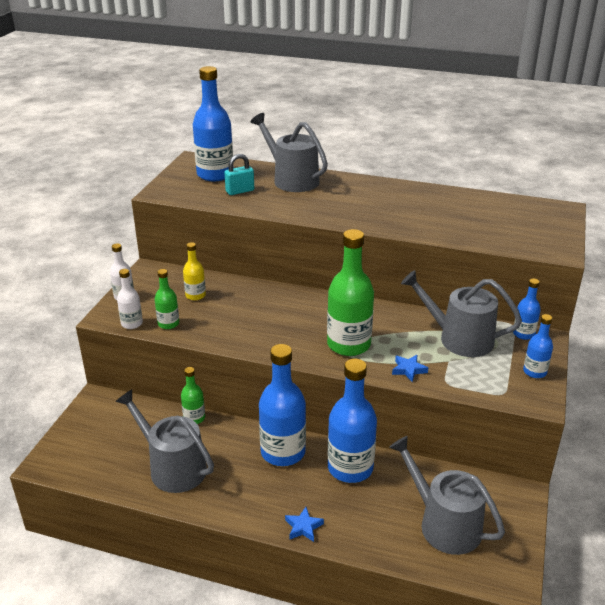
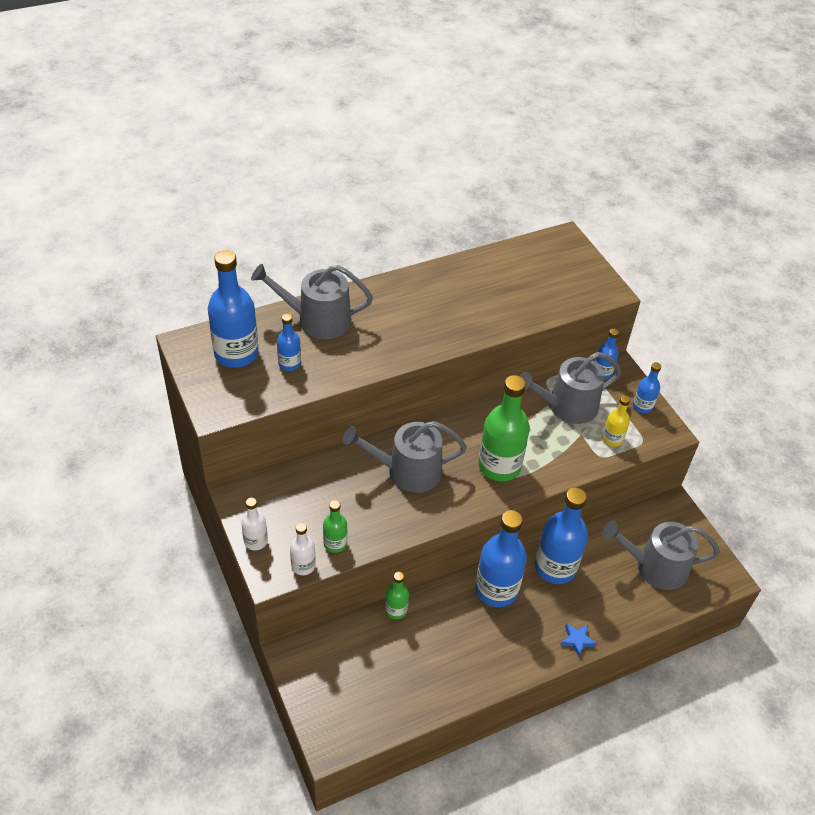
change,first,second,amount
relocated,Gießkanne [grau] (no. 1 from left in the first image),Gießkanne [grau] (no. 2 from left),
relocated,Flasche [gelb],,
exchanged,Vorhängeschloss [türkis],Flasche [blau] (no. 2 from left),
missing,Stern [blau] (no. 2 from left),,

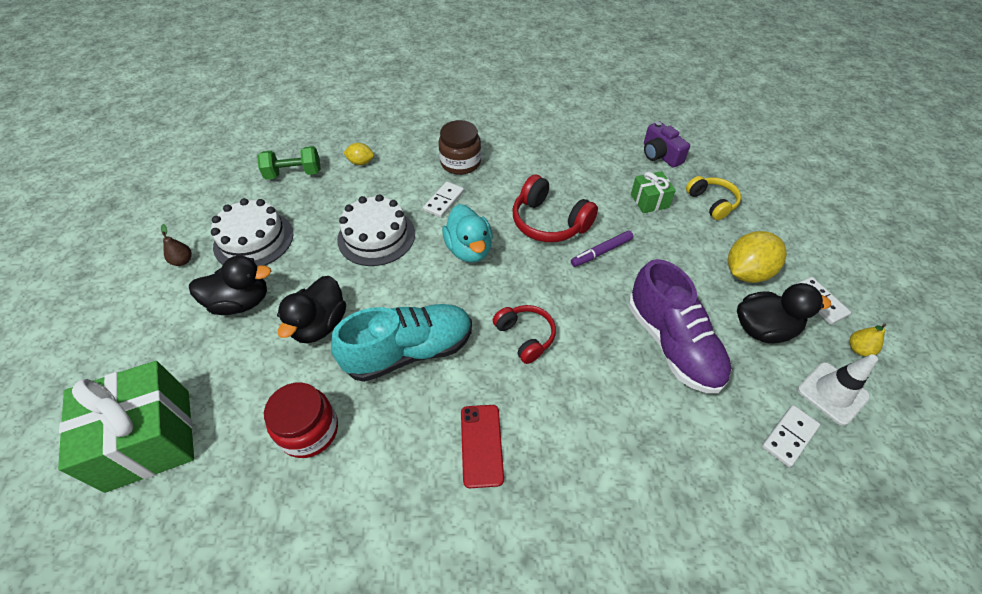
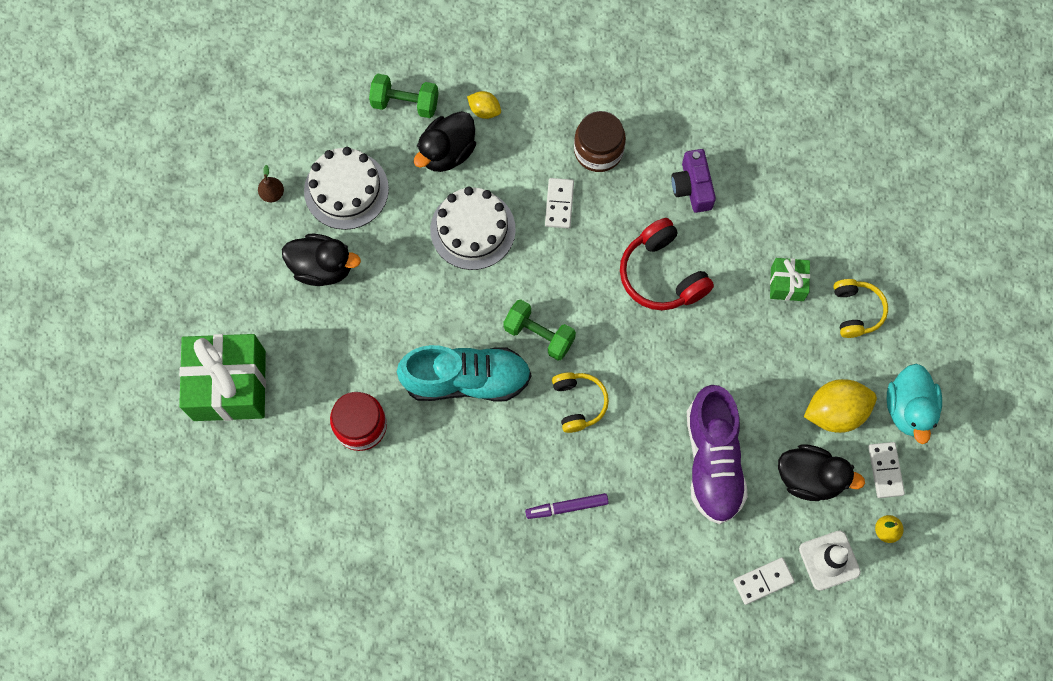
change,first,second,amount
relocated,Ente [schwarz] (no. 2 from left),,
spun,Dominostein [weiß] (no. 1 from left),,45 degrees counterclockwise
relocated,Ente [türkis],,
missing,Handy [rot],,
colour,Kopfhörer [rot] (no. 1 from left),Kopfhörer [gelb] (no. 1 from left),
relocated,Filzstift [lila],,
relocated,Kamera [lila],,
appeared,,Hantel [grün] (no. 2 from left),

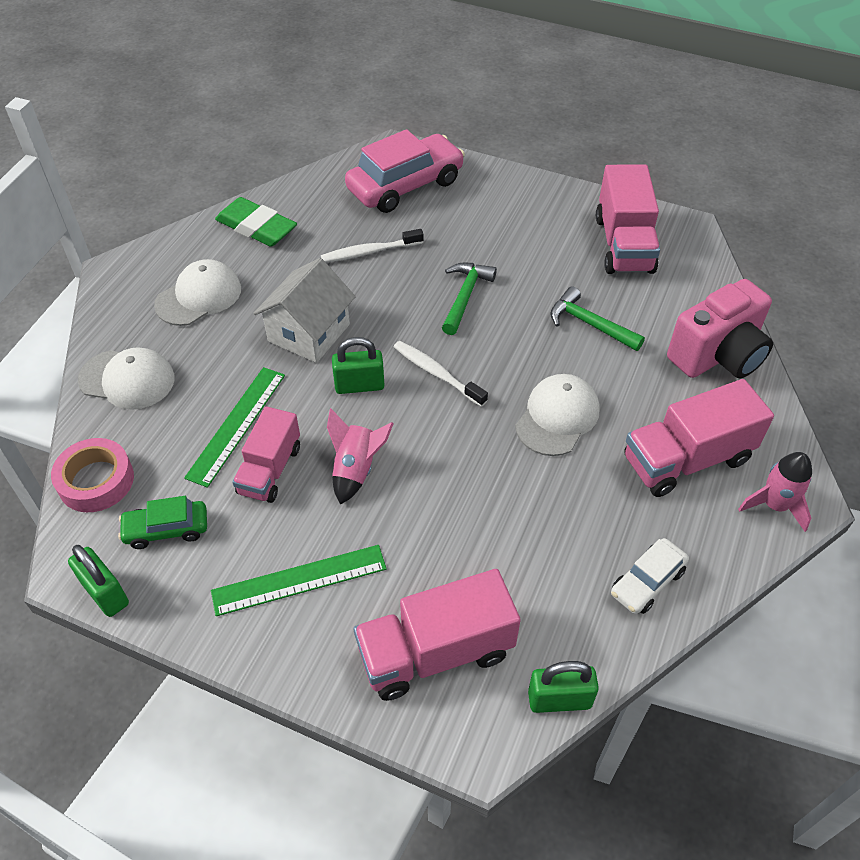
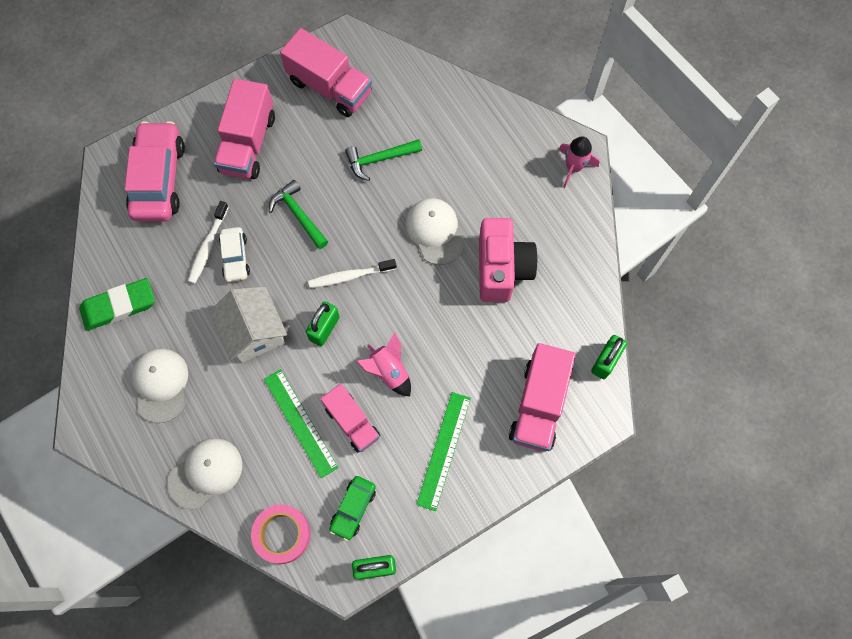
change,first,second,amount
relocated,Auto [weiß],,
relocated,Lastwagen [rosa] (no. 4 from left in the first image),Lastwagen [rosa] (no. 1 from left),
relocated,Kamera [rosa],,

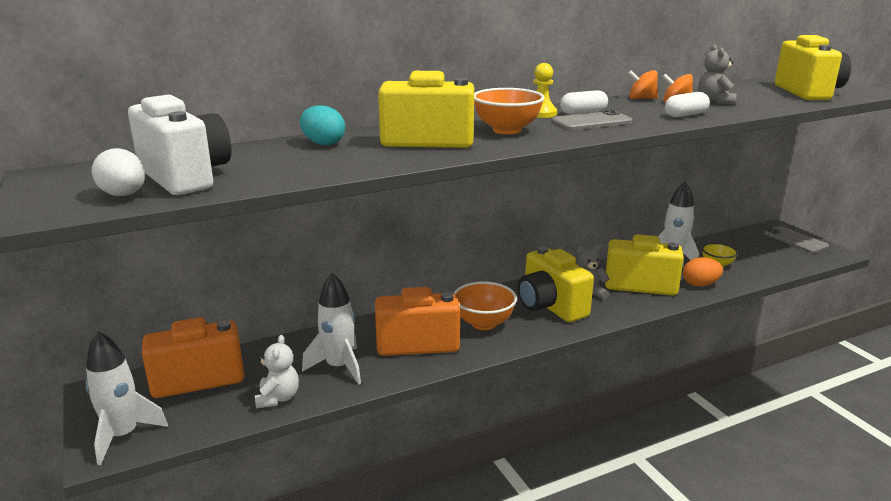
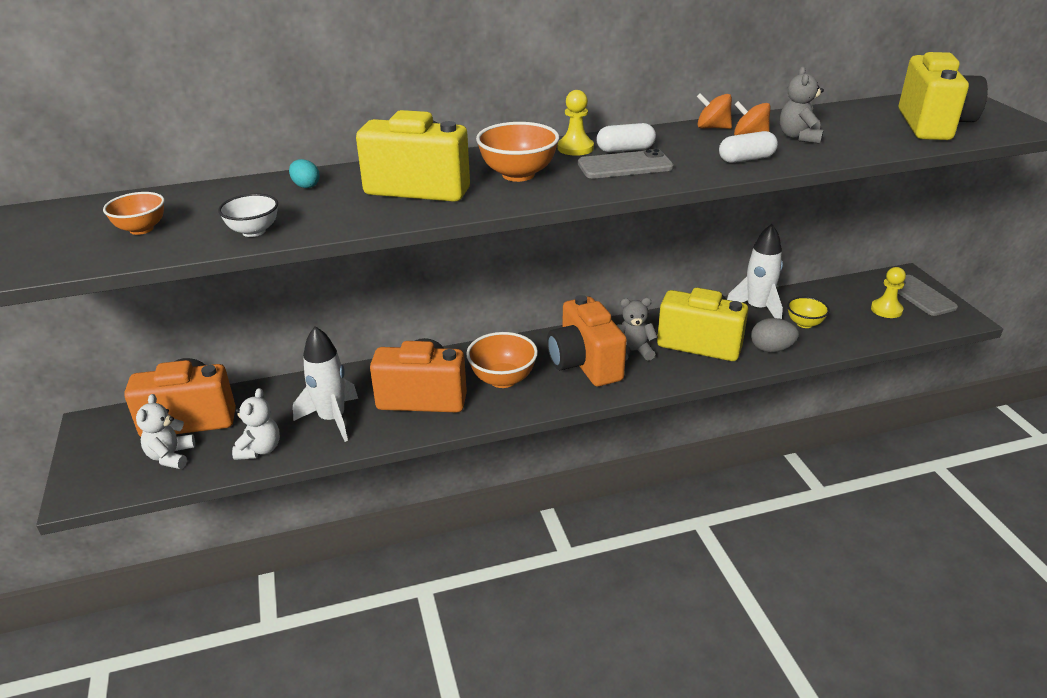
change,first,second,amount
missing,Rakete [weiß] (no. 1 from left),,
missing,Ei [weiß],,
exchanged,Kamera [weiß],Schüssel [orange] (no. 1 from left),
size,Ei [türkis],,x0.64
colour,Kamera [gelb] (no. 2 from left),Kamera [orange] (no. 3 from left),
colour,Ei [orange],Ei [grau],
appeared,,Teddybär [weiß] (no. 1 from left),
appeared,,Schüssel [weiß],
appeared,,Bauer [gelb] (no. 2 from left),

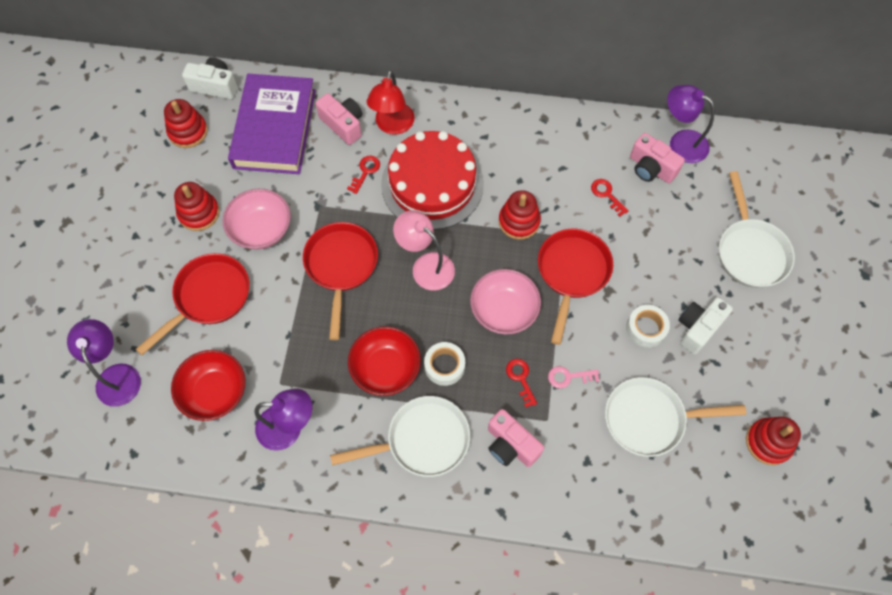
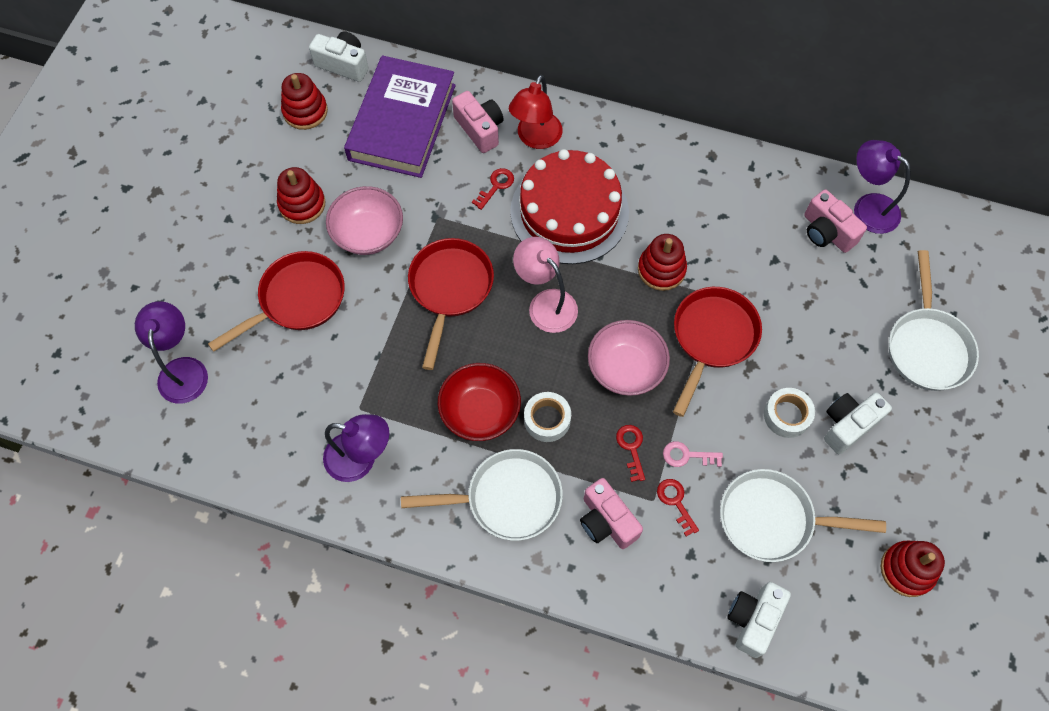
change,first,second,amount
missing,Schüssel [rot] (no. 1 from left),,
relocated,Schlüssel [rot] (no. 3 from left),,
appeared,,Kamera [weiß] (no. 2 from left),

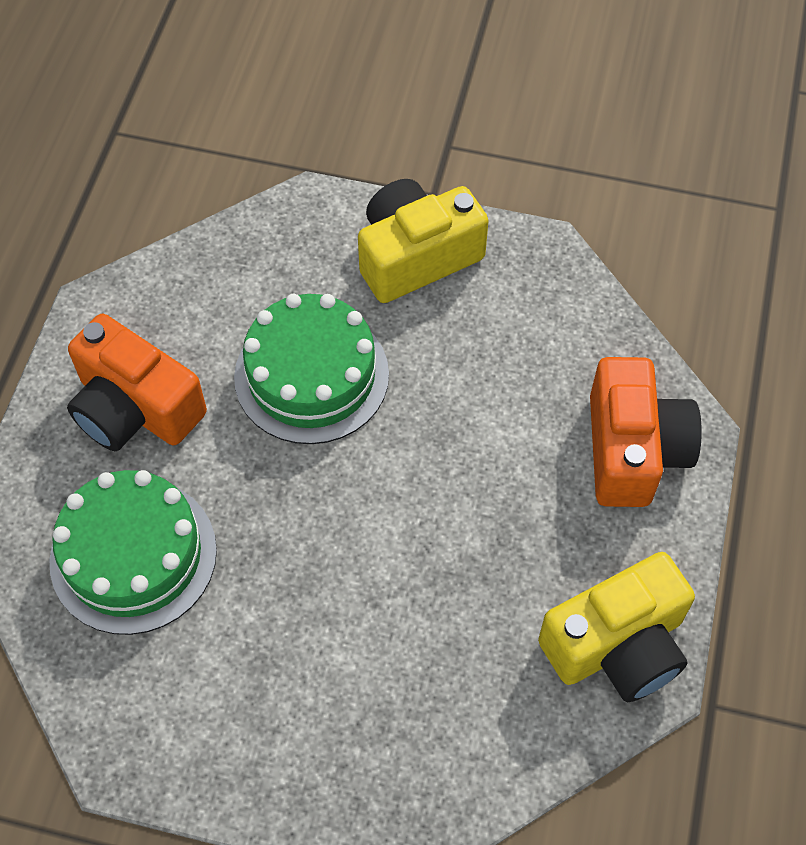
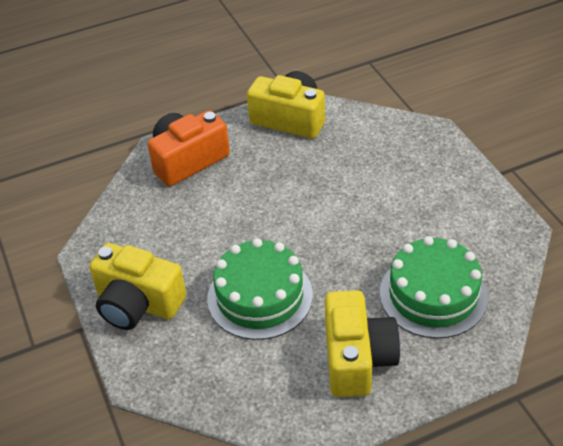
change,first,second,amount
colour,Kamera [orange] (no. 1 from left),Kamera [gelb] (no. 3 from left),

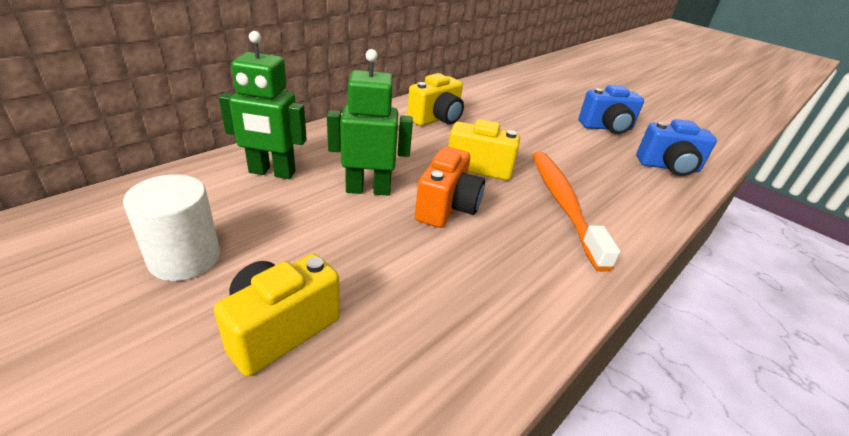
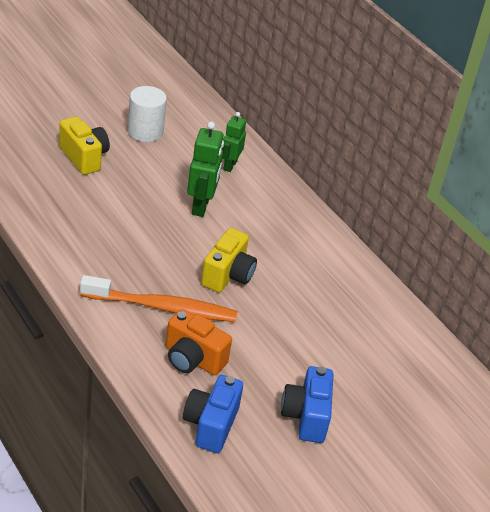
change,first,second,amount
size,Roboter [grün] (no. 1 from left in the first image),Roboter [grün] (no. 2 from left),x0.66
missing,Kamera [gelb] (no. 2 from left),,
relocated,Kamera [orange],,

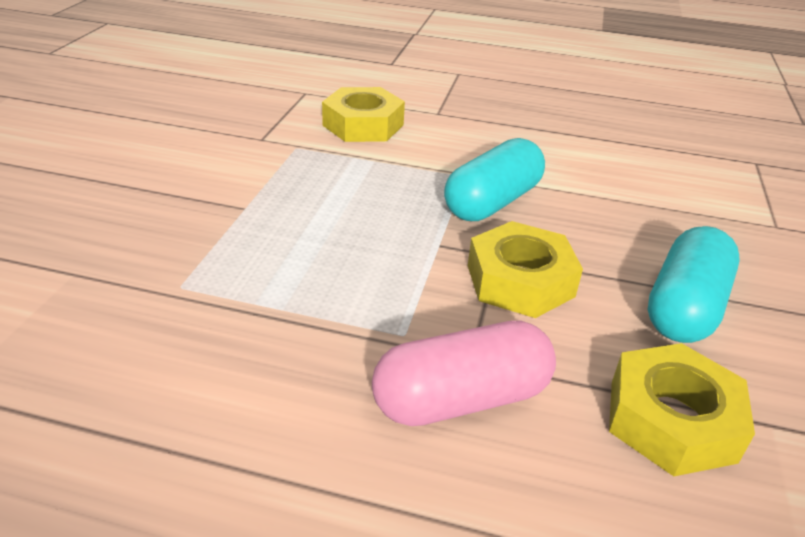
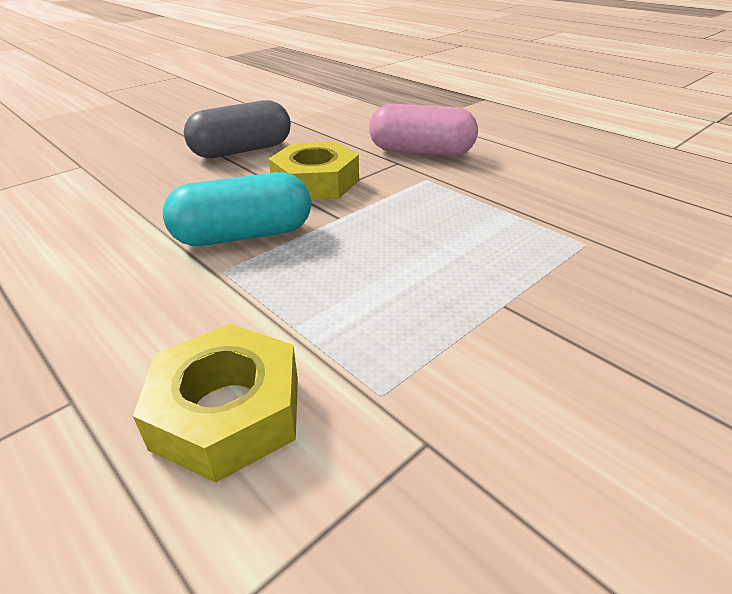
change,first,second,amount
missing,Sechskantmutter [gelb] (no. 3 from left),,
colour,Kapsel [türkis] (no. 2 from left),Kapsel [grau],

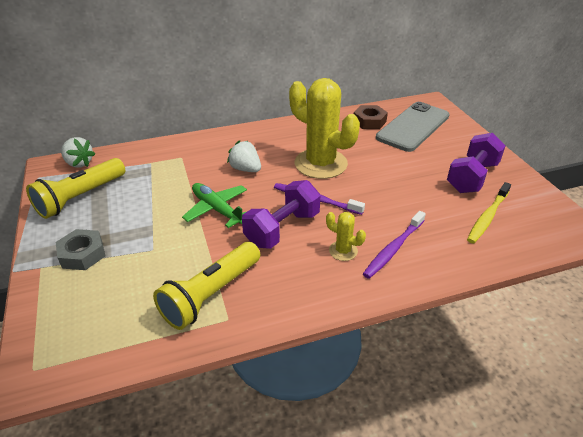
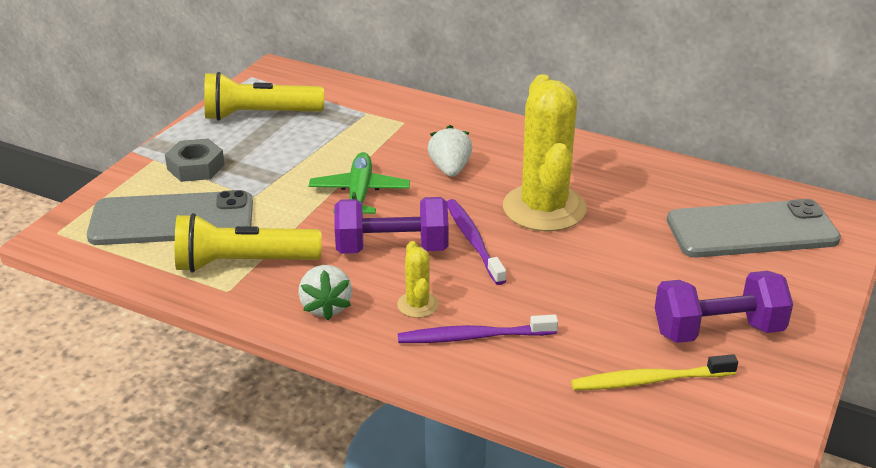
change,first,second,amount
relocated,Erdbeere [weiß] (no. 1 from left),,
missing,Sechskantmutter [braun],,
appeared,,Handy [grau] (no. 1 from left),

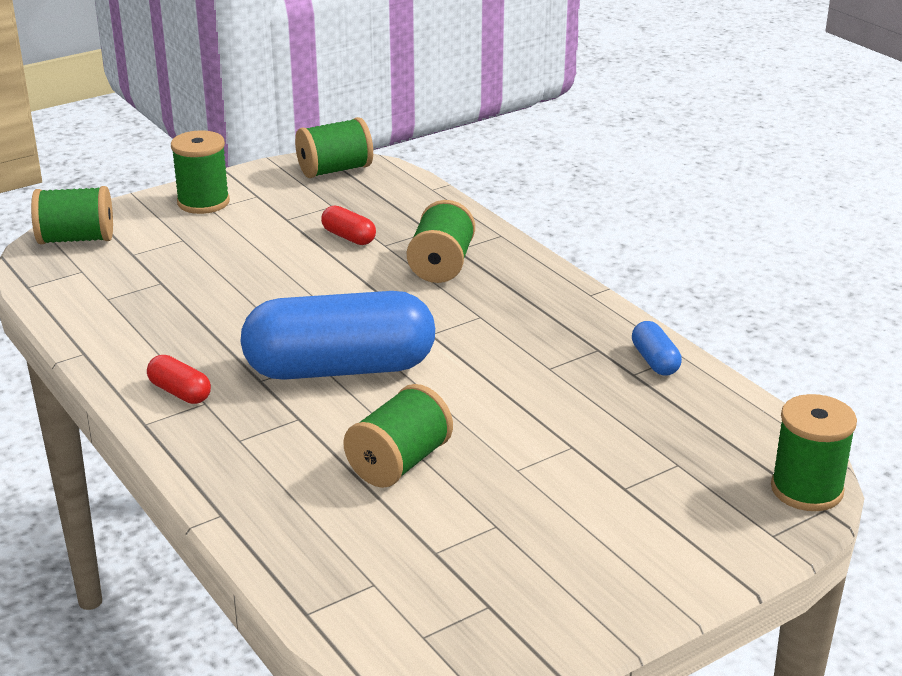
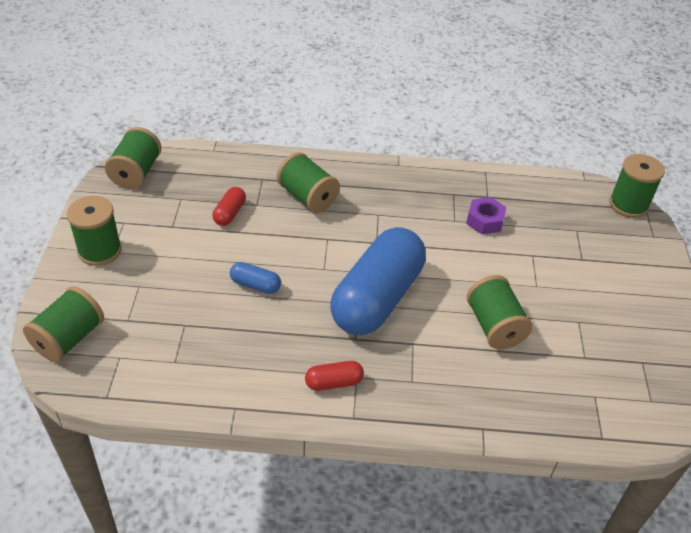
change,first,second,amount
spun,Kapsel [rot] (no. 2 from left in the first image),Kapsel [rot] (no. 1 from left),60 degrees counterclockwise
relocated,Kapsel [blau] (no. 2 from left in the first image),Kapsel [blau] (no. 1 from left),
appeared,,Sechskantmutter [lila],

